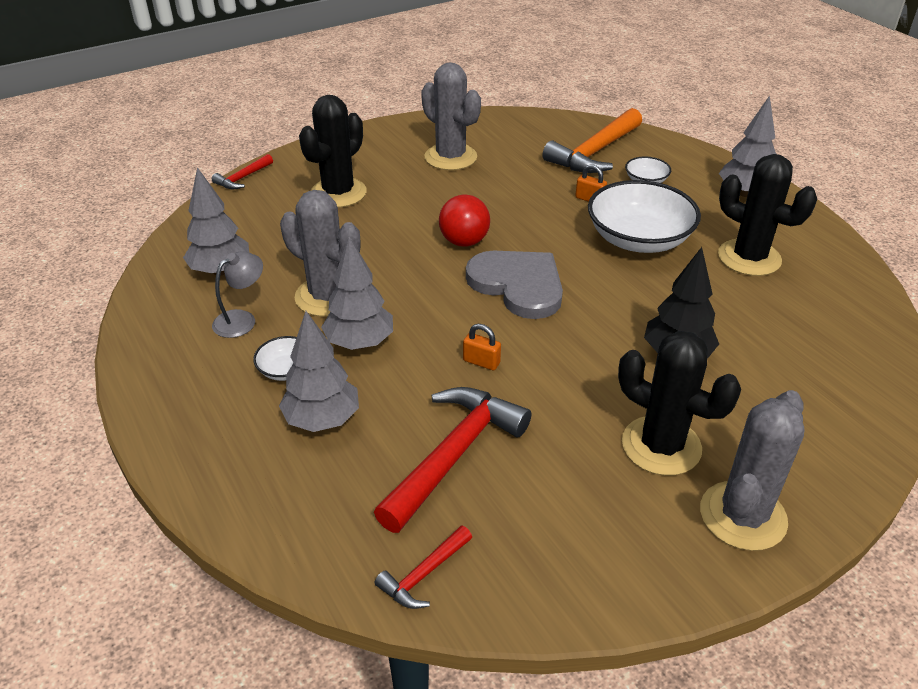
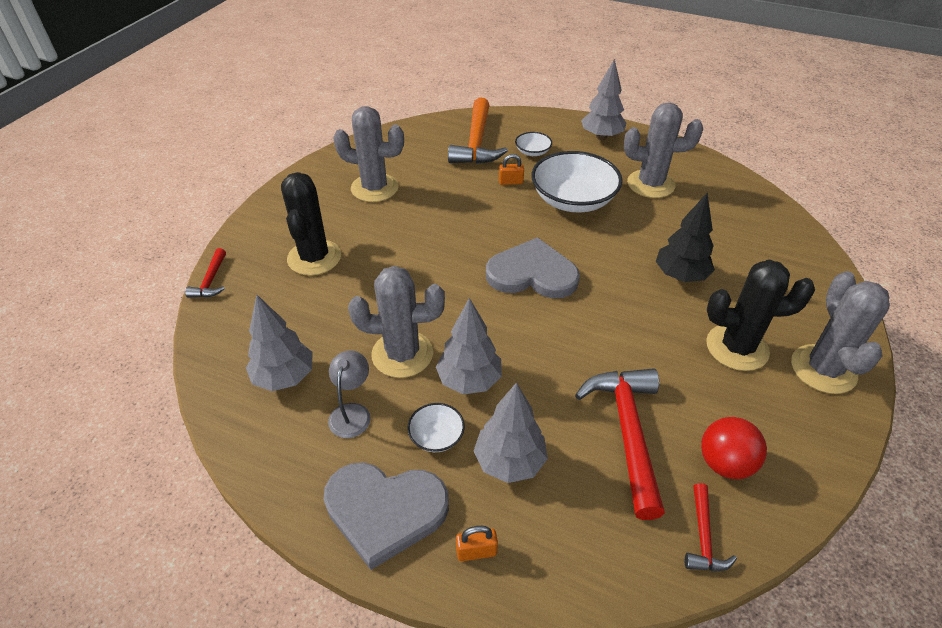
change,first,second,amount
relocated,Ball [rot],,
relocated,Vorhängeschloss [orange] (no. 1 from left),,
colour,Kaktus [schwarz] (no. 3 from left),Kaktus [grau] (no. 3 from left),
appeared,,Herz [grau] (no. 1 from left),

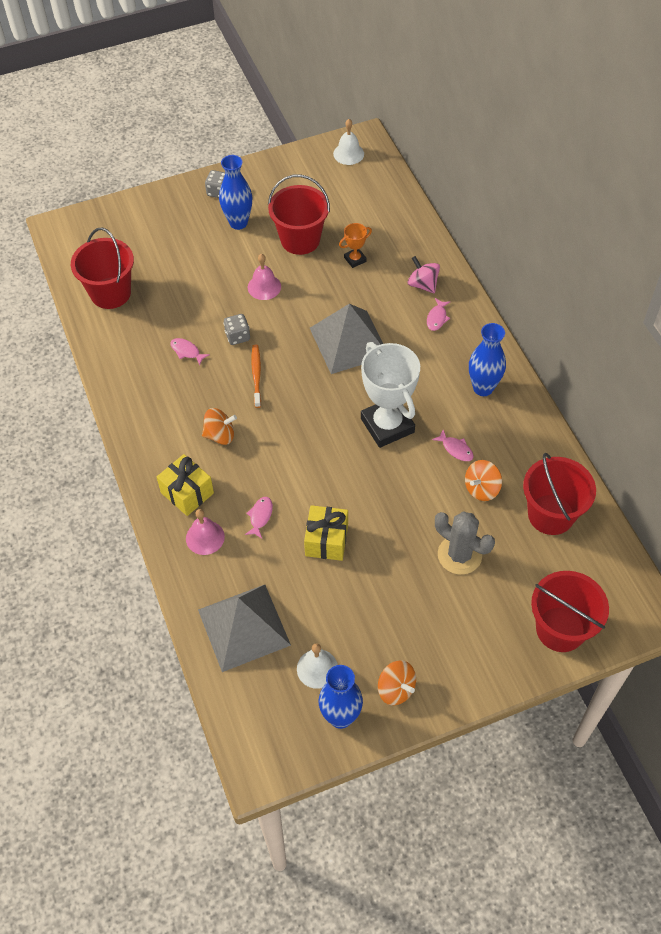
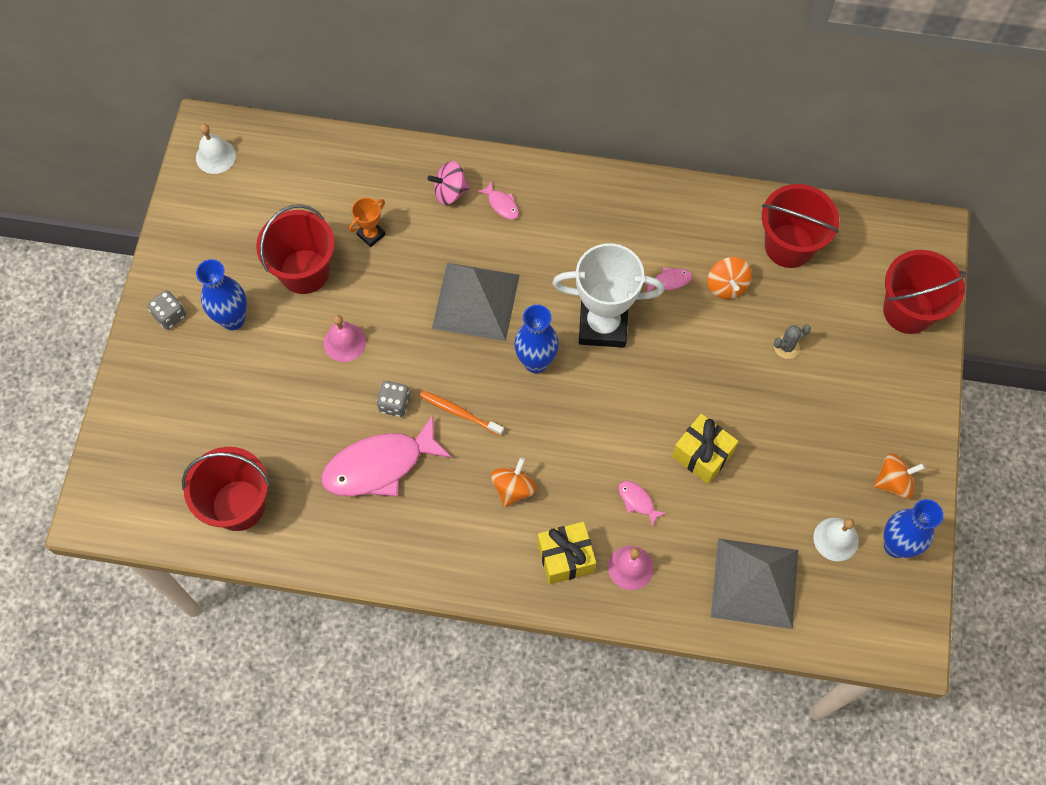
change,first,second,amount
size,Fisch [rosa] (no. 1 from left),,x2.40
spun,Pokal [orange],,45 degrees clockwise
size,Kaktus [grau],,x0.53
relocated,Vase [blau] (no. 3 from left in the first image),Vase [blau] (no. 2 from left),

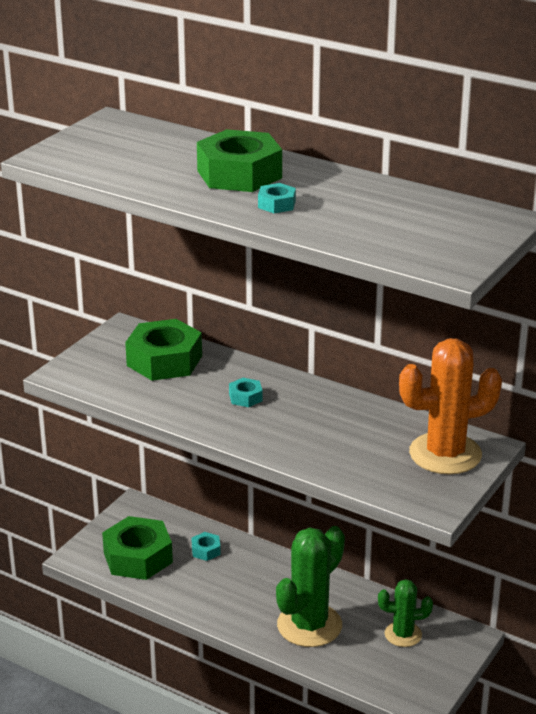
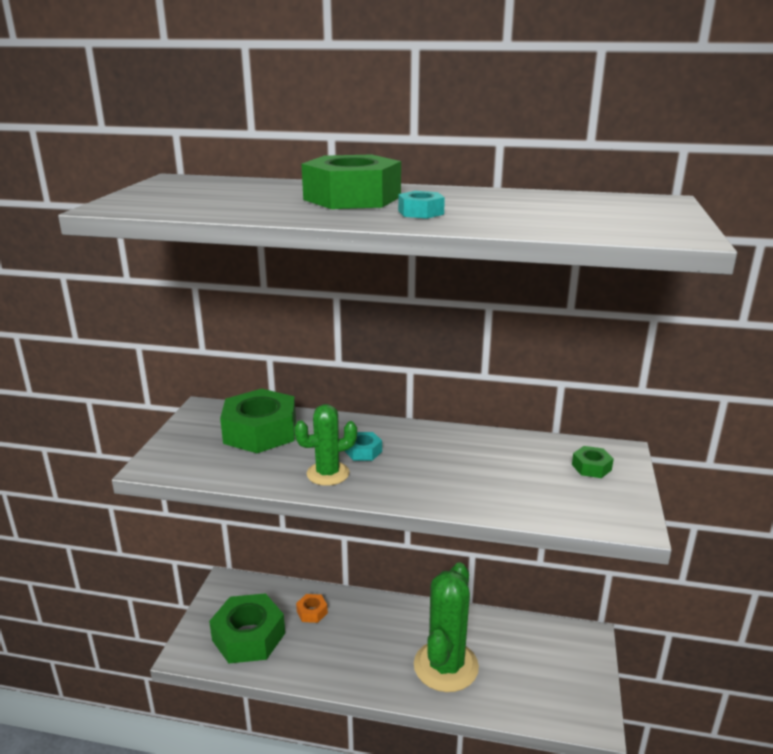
change,first,second,amount
colour,Sechskantmutter [türkis] (no. 1 from left),Sechskantmutter [orange],
relocated,Kaktus [grün] (no. 2 from left in the first image),Kaktus [grün] (no. 1 from left),
exchanged,Kaktus [orange],Sechskantmutter [grün] (no. 4 from left),

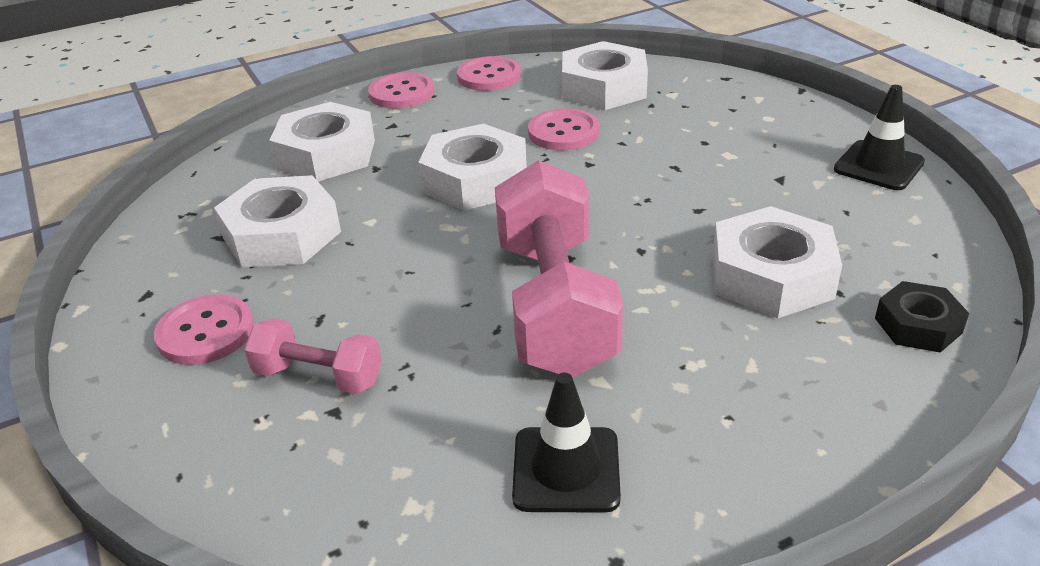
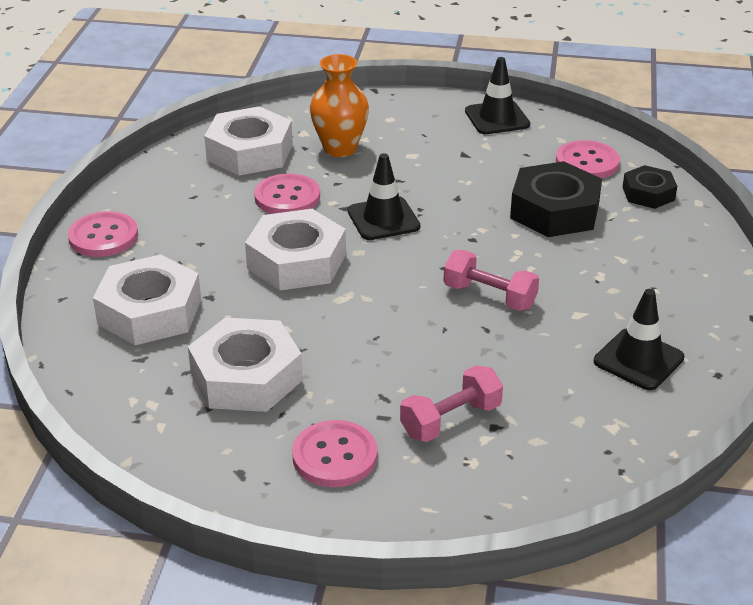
change,first,second,amount
relocated,Knopf [rosa] (no. 3 from left in the first image),Knopf [rosa] (no. 4 from left),
size,Hantel [rosa] (no. 2 from left),,x0.50
colour,Sechskantmutter [weiß] (no. 5 from left),Sechskantmutter [schwarz] (no. 1 from left),
appeared,,Vase [orange],
appeared,,Leitkegel [schwarz] (no. 1 from left),

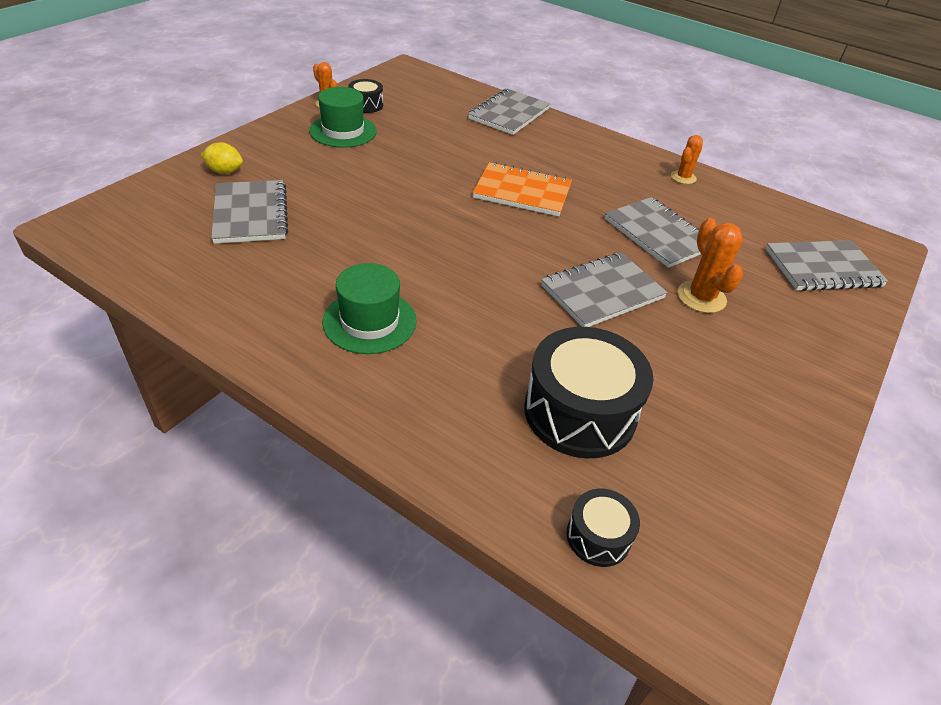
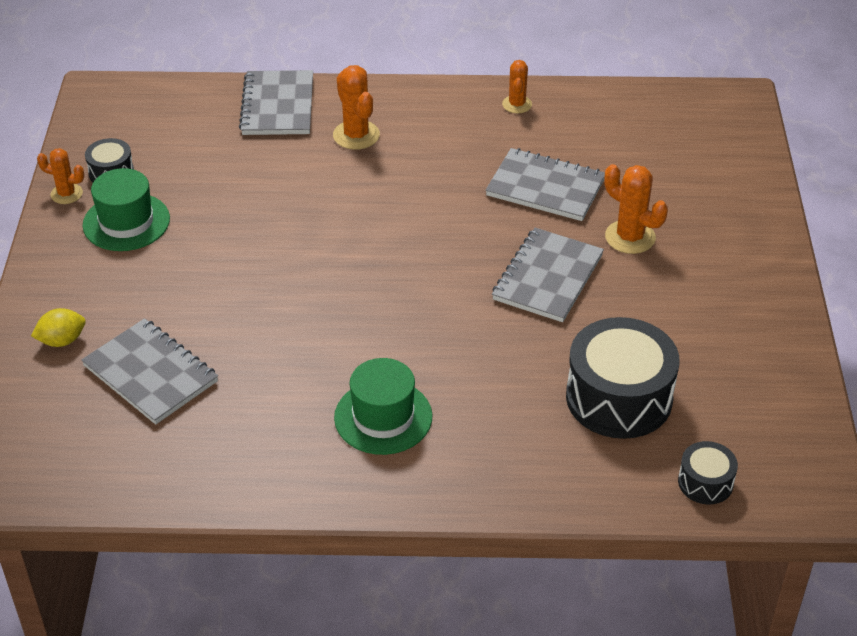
change,first,second,amount
missing,Notizbuch [orange],,
missing,Notizbuch [grau] (no. 5 from left),,
appeared,,Kaktus [orange] (no. 2 from left),

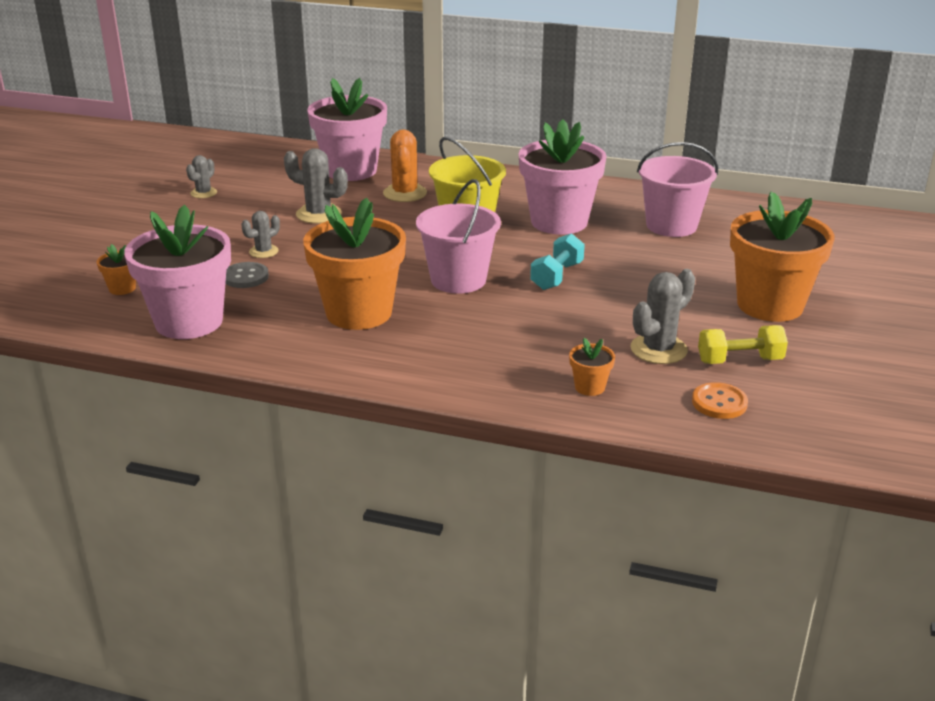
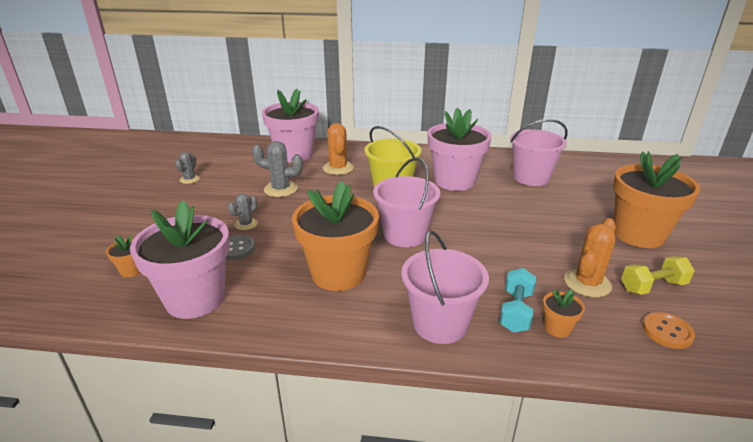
change,first,second,amount
relocated,Hantel [türkis],,
colour,Kaktus [grau] (no. 4 from left),Kaktus [orange] (no. 2 from left),
appeared,,Eimer [rosa] (no. 2 from left),

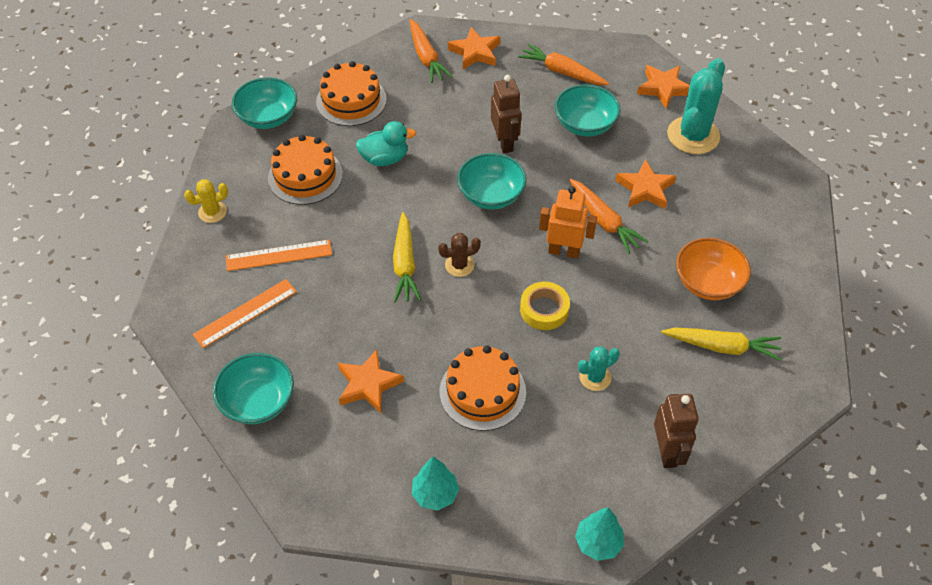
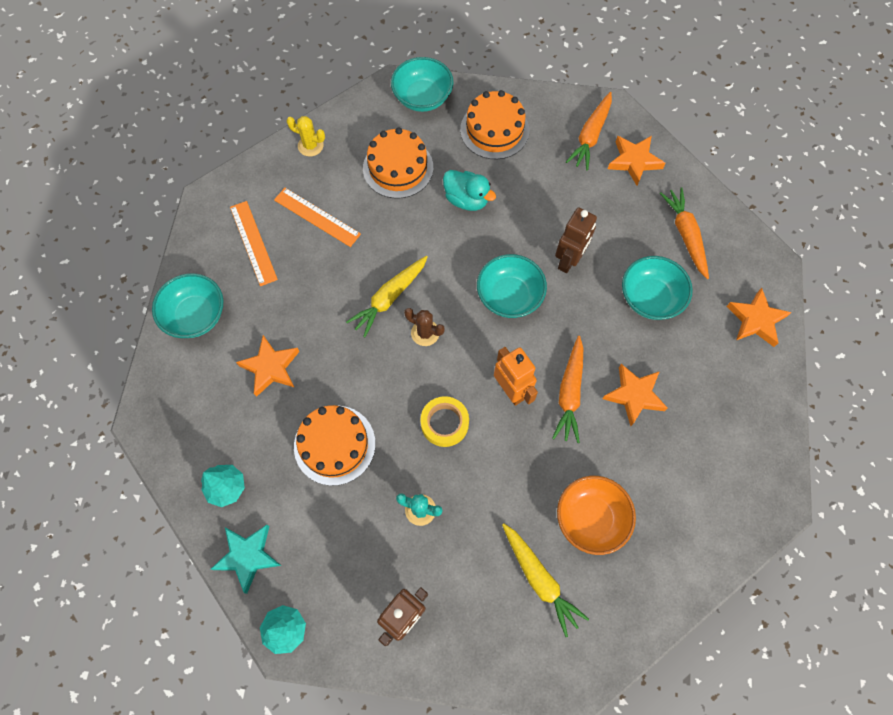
change,first,second,amount
spun,Lineal [orange] (no. 1 from left),,60 degrees clockwise
missing,Kaktus [türkis] (no. 2 from left),,
appeared,,Stern [türkis],

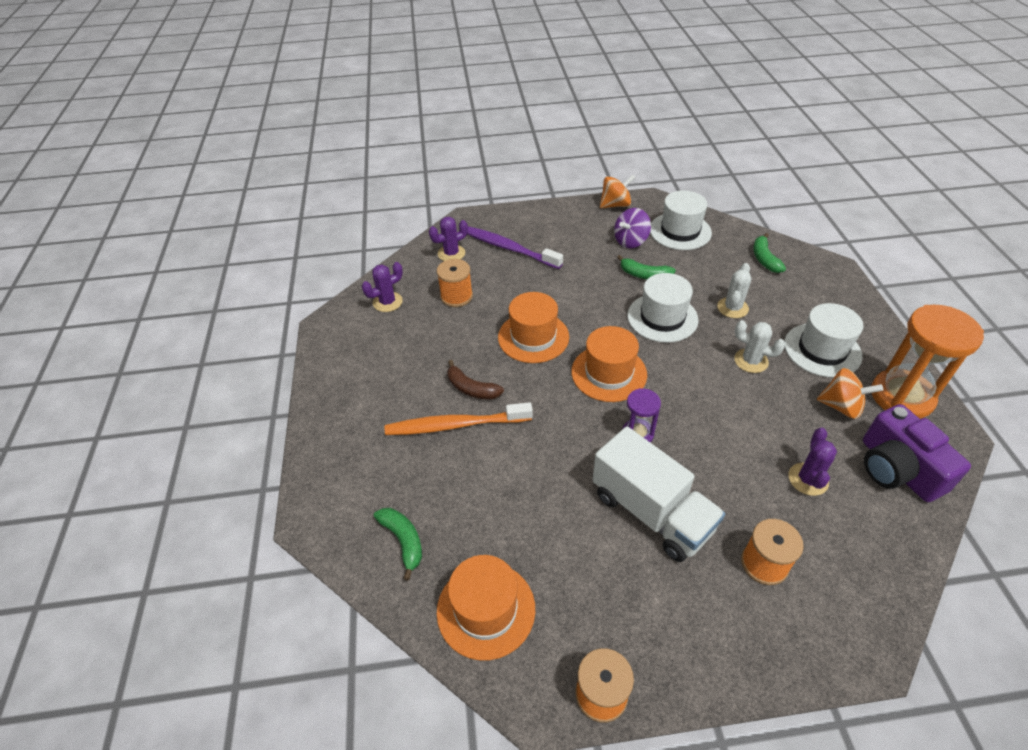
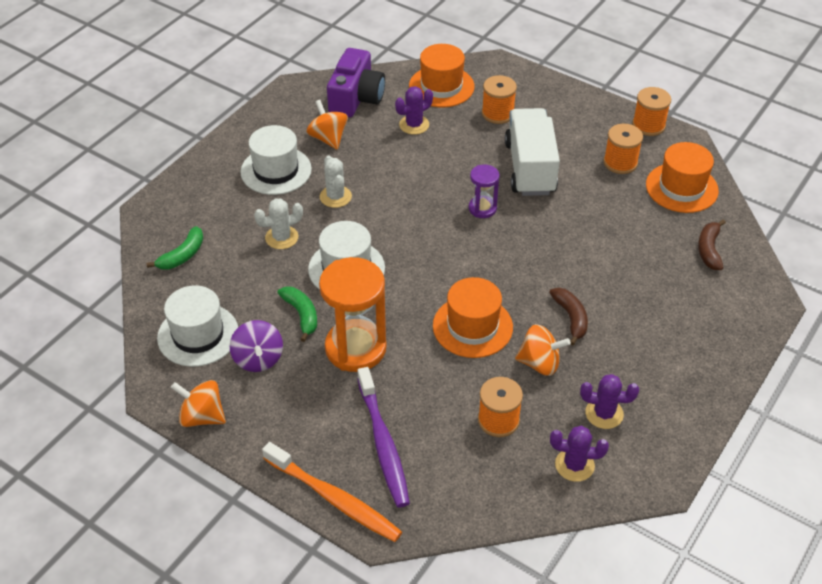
change,first,second,amount
colour,Banane [grün] (no. 1 from left),Banane [braun] (no. 2 from left),
relocated,Zahnbürste [orange],,
relocated,Kaktus [lila] (no. 2 from left in the first image),Kaktus [lila] (no. 3 from left),
relocated,Hut [orange] (no. 3 from left in the first image),Hut [orange] (no. 1 from left),
spun,Kreisel [lila],,75 degrees clockwise
relocated,Sanduhr [orange],,
appeared,,Kreisel [orange] (no. 3 from left),
appeared,,Garnrolle [orange] (no. 3 from left),

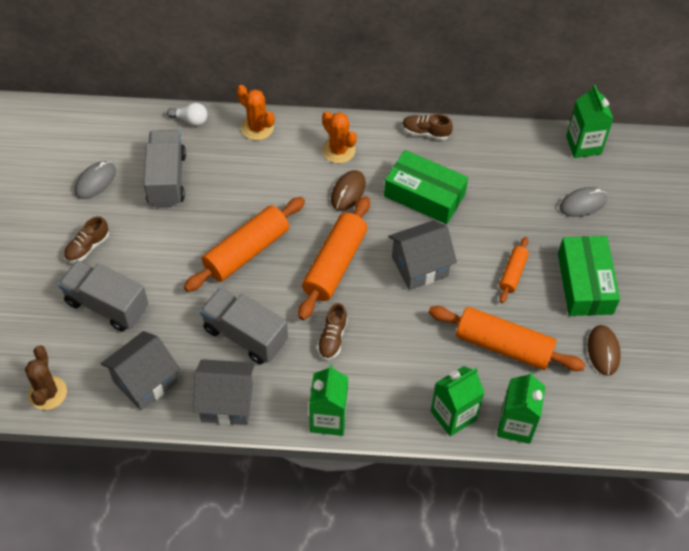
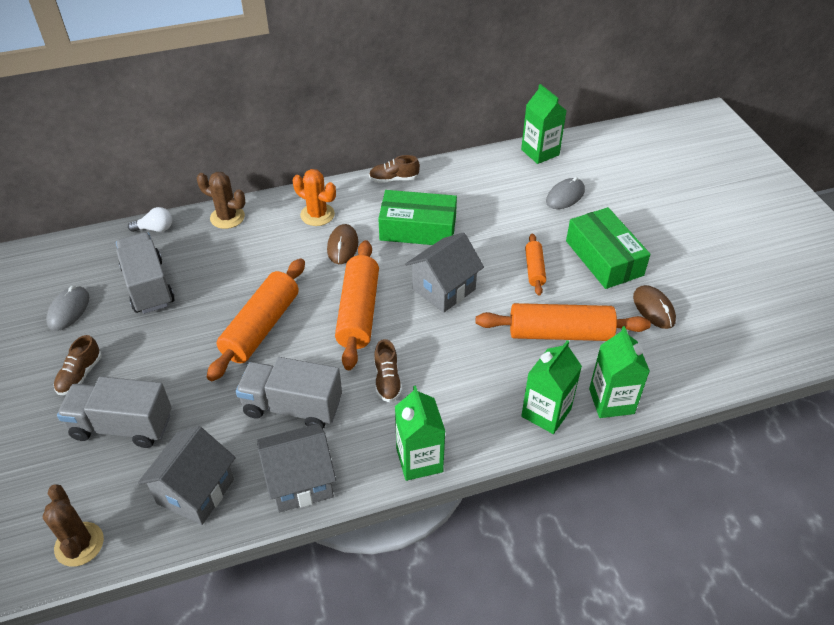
change,first,second,amount
colour,Kaktus [orange] (no. 1 from left),Kaktus [braun] (no. 2 from left),

